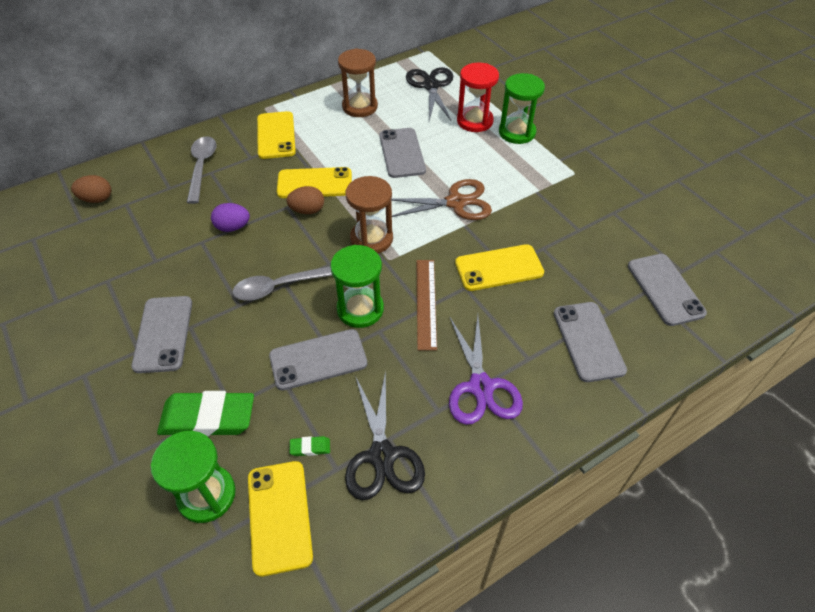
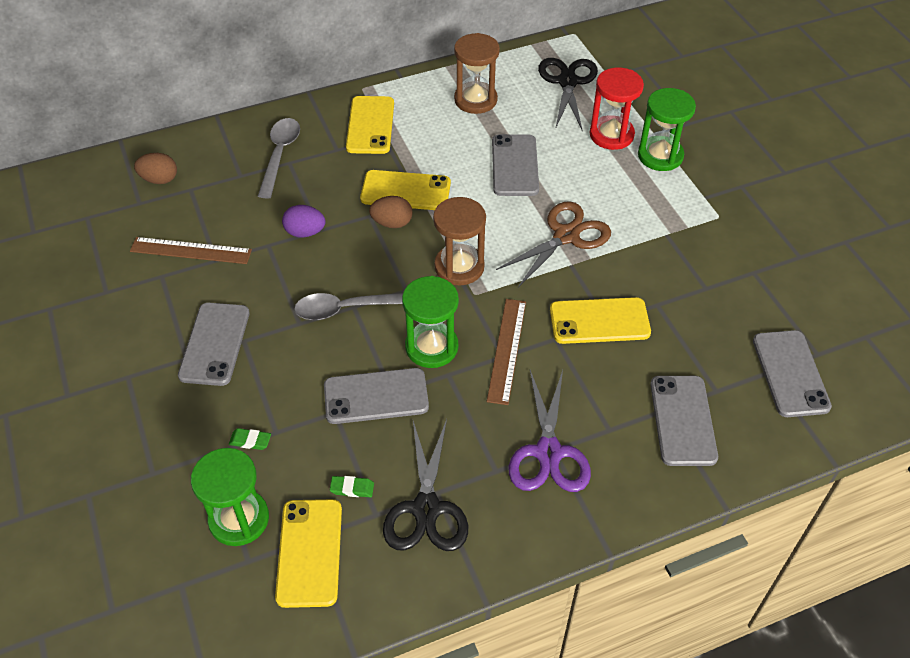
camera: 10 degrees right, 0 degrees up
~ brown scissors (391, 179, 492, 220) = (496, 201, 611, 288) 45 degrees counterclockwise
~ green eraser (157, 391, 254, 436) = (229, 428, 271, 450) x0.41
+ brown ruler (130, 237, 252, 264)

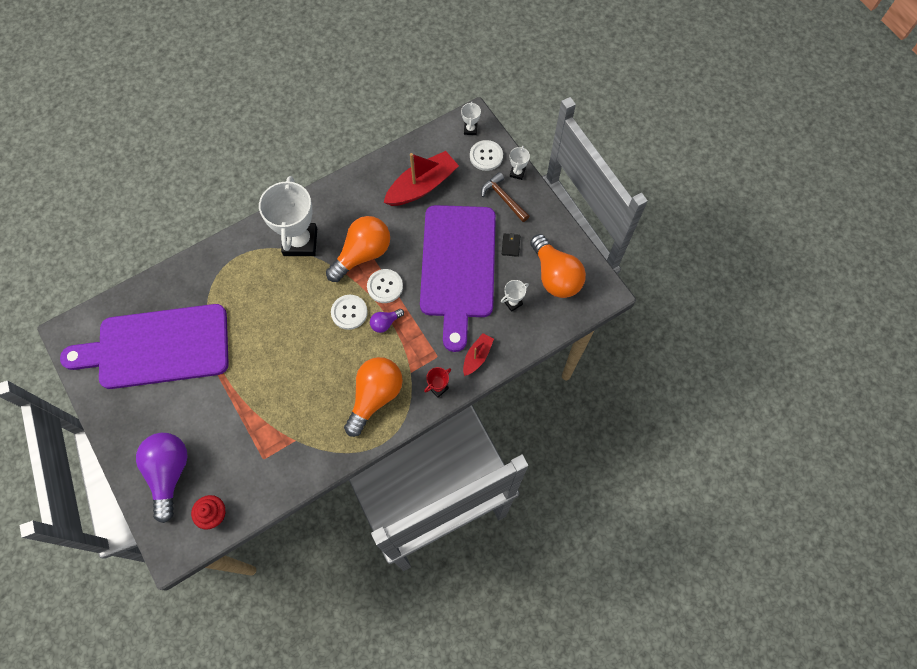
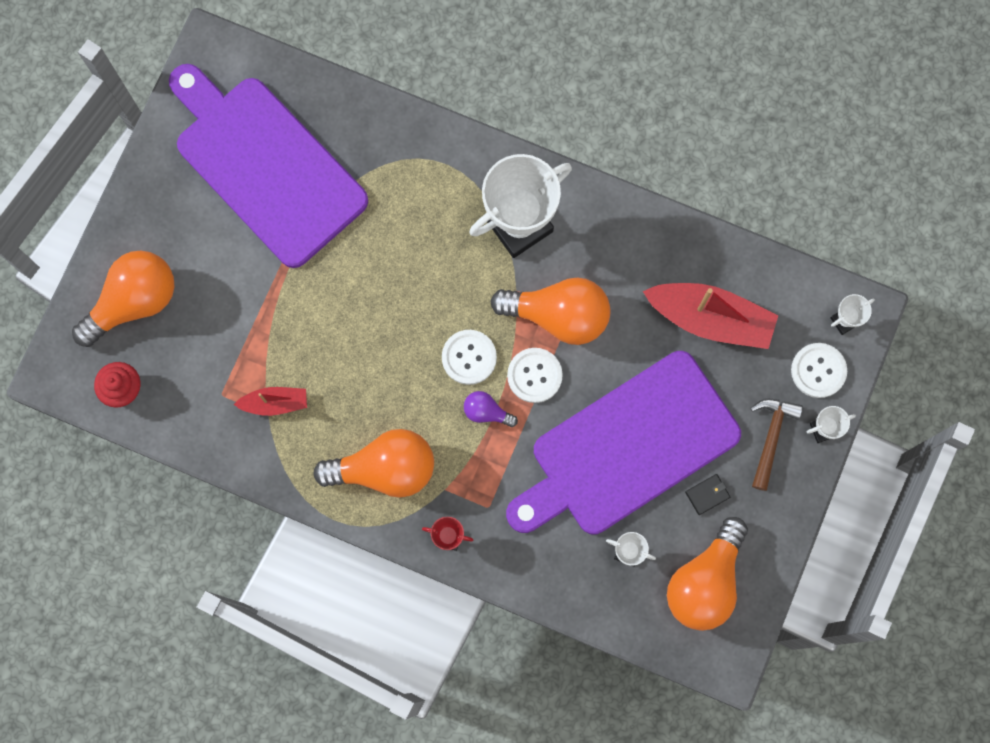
camera: 55 degrees right, 10 degrees up
~ red boat (463, 333, 494, 376) to (234, 387, 307, 416)
~ purple light bulb (136, 433, 187, 523) to orange light bulb (72, 251, 174, 347)

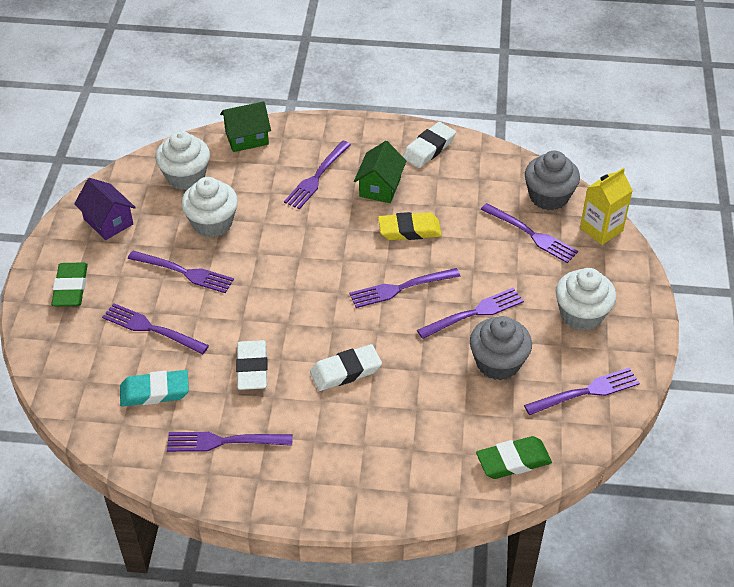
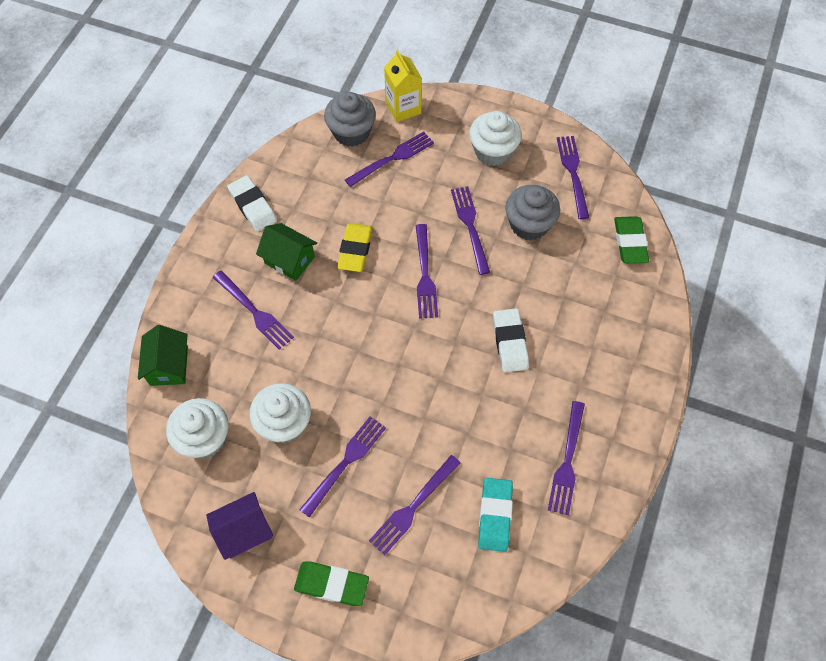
camera: 75 degrees left, 15 degrees up
- white eraser (236, 340, 268, 390)

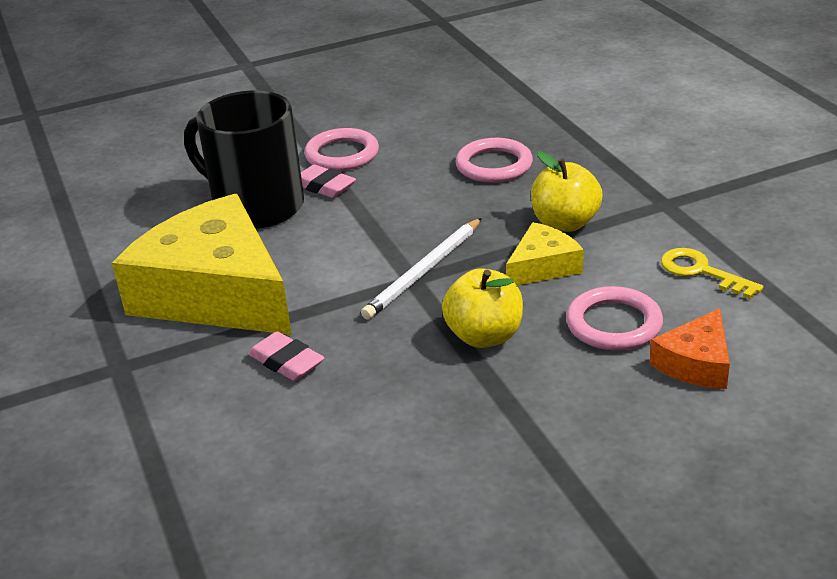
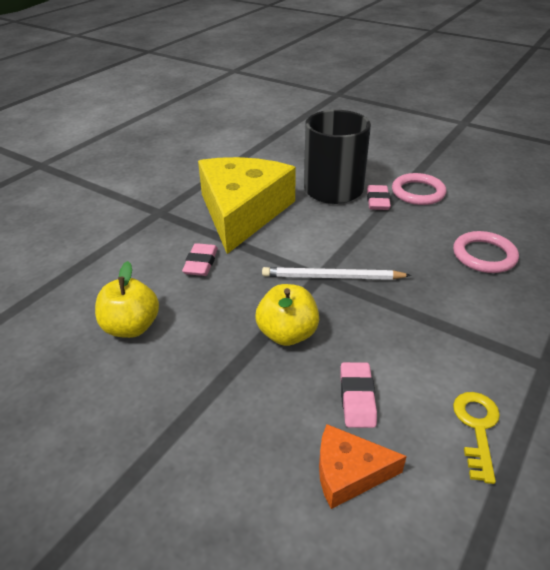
camera: 55 degrees right, 5 degrees up
~ yellow apple (531, 151, 603, 232) to (95, 261, 159, 338)
- yellow cheese (506, 222, 584, 285)
~ pink ring (566, 286, 663, 351) to pink eraser (341, 362, 377, 428)

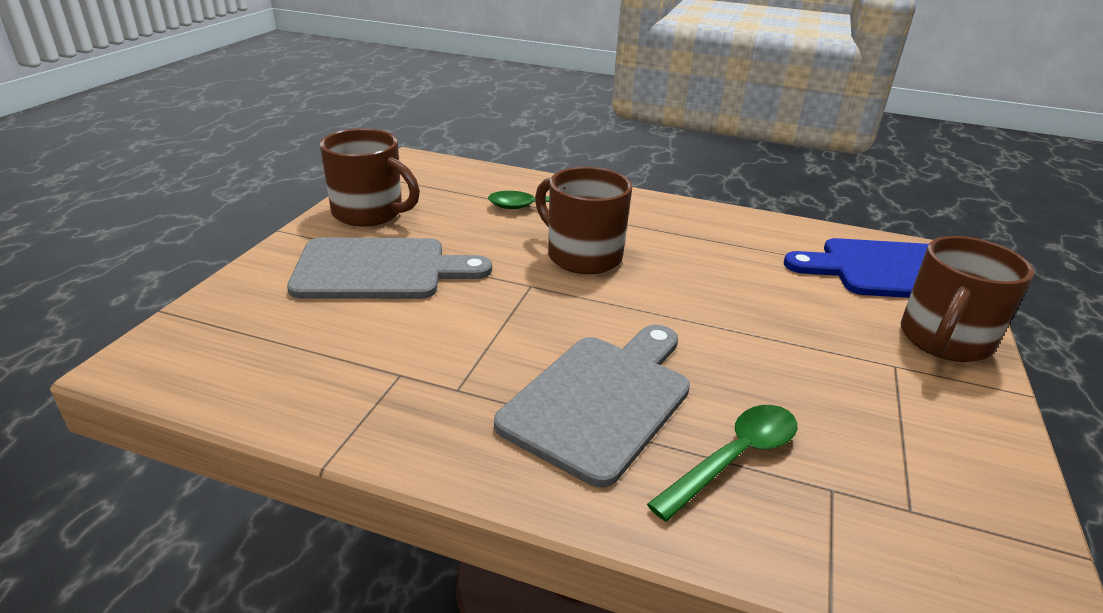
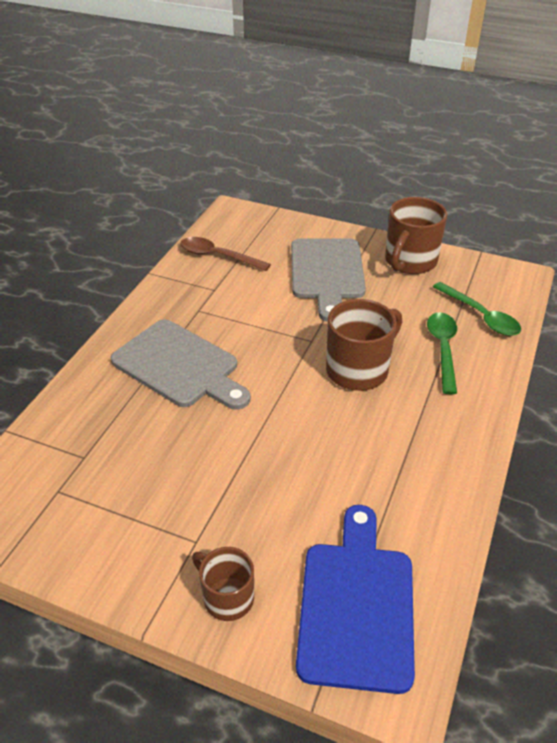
camera: 95 degrees right, 10 degrees up
~ brown mug (901, 236, 1034, 362) = (192, 547, 254, 621) x0.61
~ green spoon (647, 405, 798, 521) to (433, 282, 521, 336)
+ brown spoon (180, 237, 271, 271)

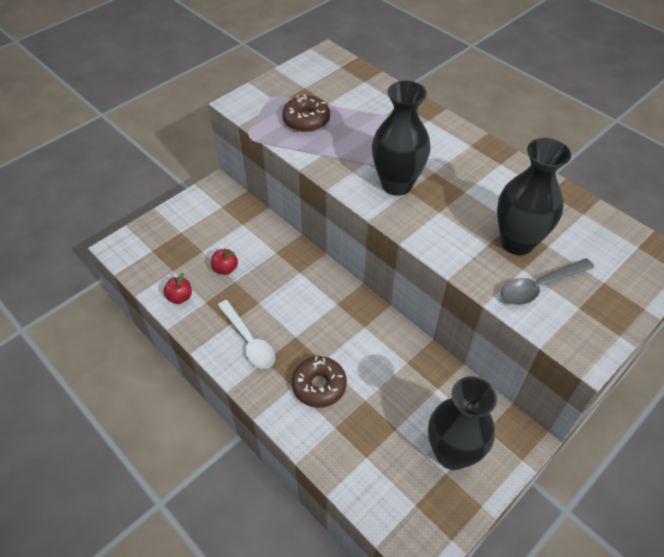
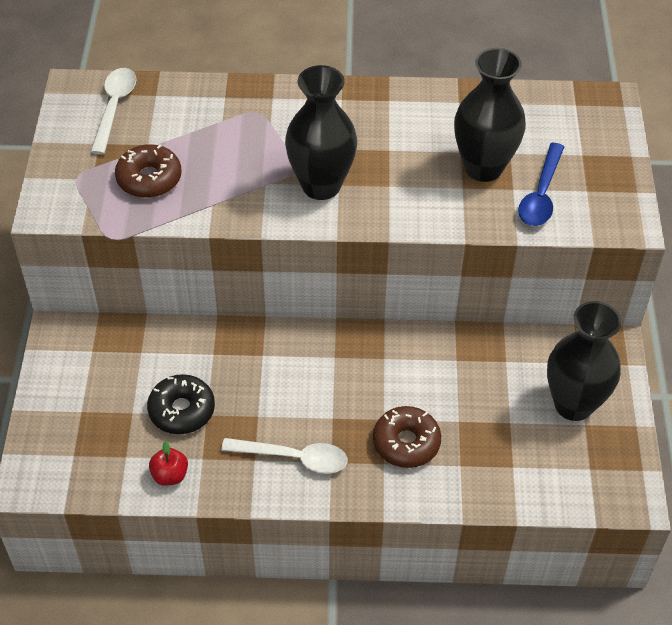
camera: 45 degrees left, 0 degrees up
~ red apple (211, 249, 238, 275) to black donut (147, 374, 215, 434)
~ grey spoon (501, 258, 594, 305) to blue spoon (518, 143, 564, 226)
+ white spoon (91, 68, 137, 155)

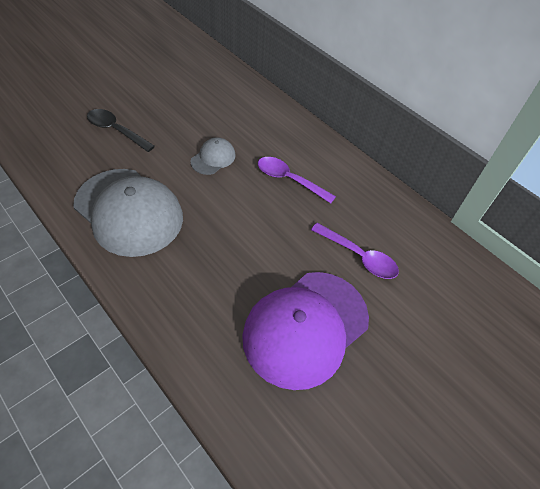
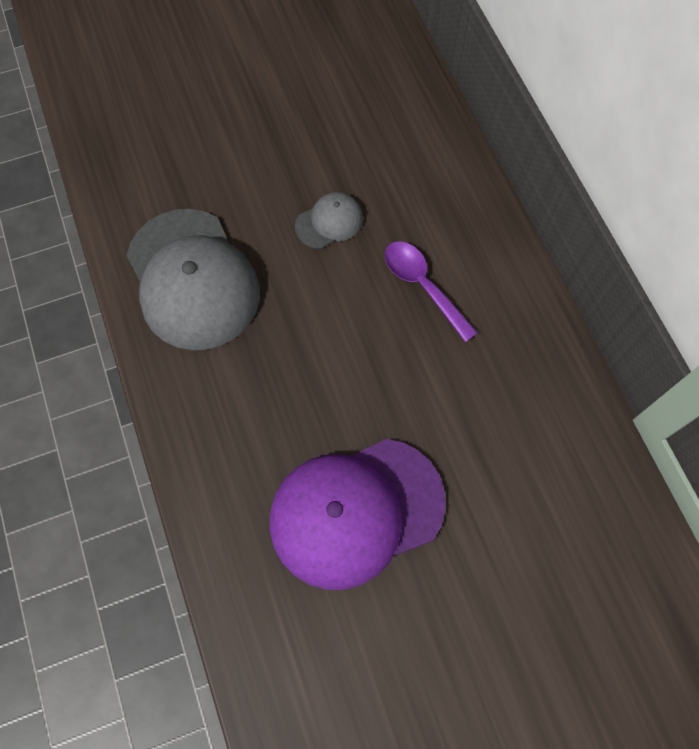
camera: 25 degrees right, 15 degrees up
- black spoon (87, 109, 155, 152)
- purple spoon (311, 223, 399, 279)

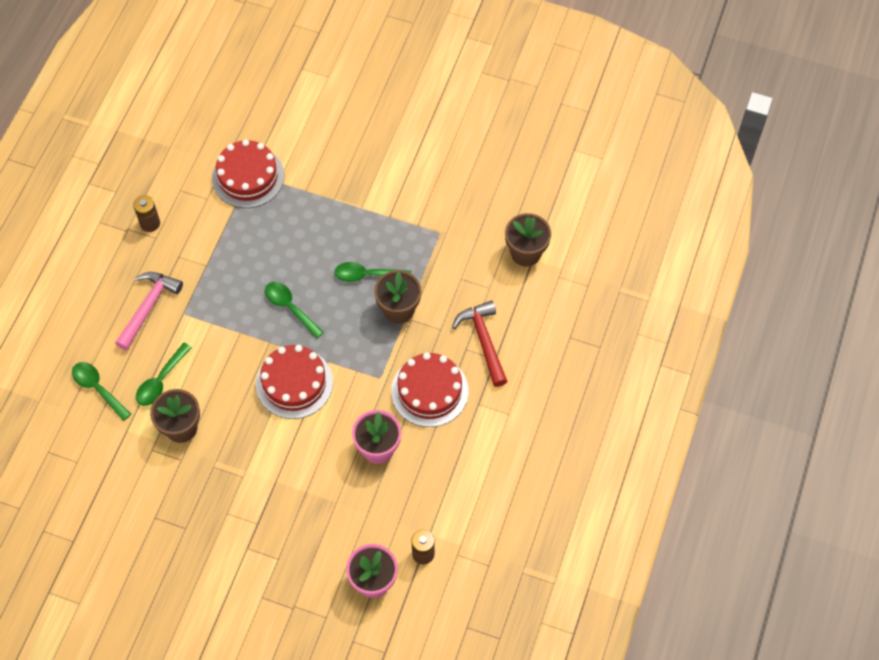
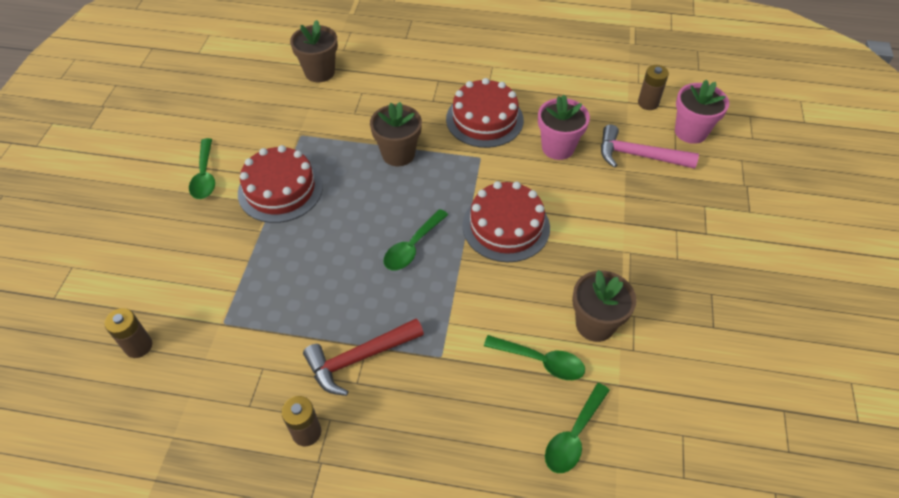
camera: 100 degrees left, 10 degrees down
~ red cake (212, 139, 284, 208) to (238, 145, 323, 223)
~ green spoon (334, 262, 412, 282) to (189, 138, 215, 199)
~ pink hammer (115, 272, 183, 350) to (601, 124, 699, 169)
~ red hammer (452, 300, 508, 387) to (303, 318, 424, 396)
+ brown battery (104, 308, 152, 358)

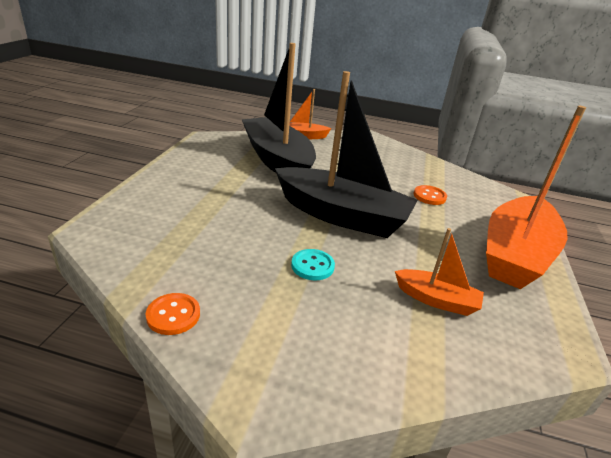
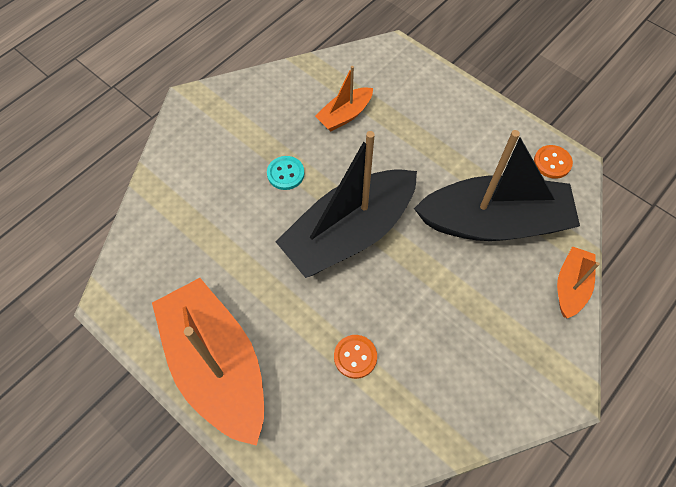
camera: 120 degrees right, 30 degrees up
~ orange boat (395, 228, 484, 316) to (315, 66, 373, 131)
~ orange button (146, 293, 200, 335) to (534, 145, 573, 179)

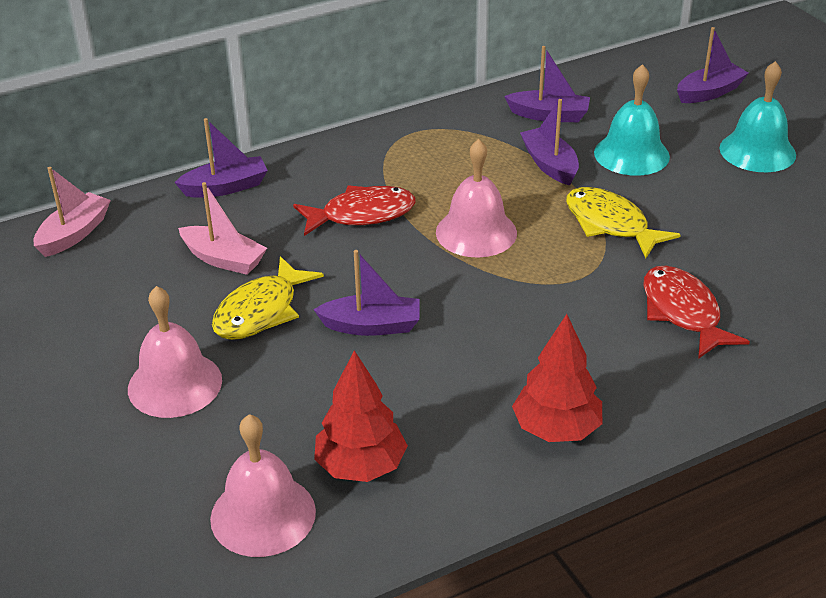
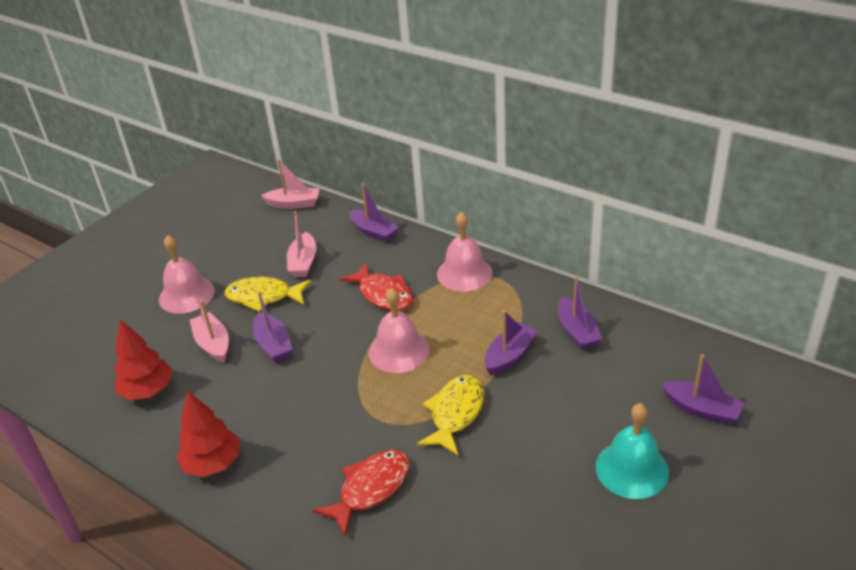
camera: 65 degrees right, 0 degrees up
- turquoise bell (594, 64, 670, 176)
~ pink bell (210, 414, 316, 557) to (437, 212, 493, 292)
+ pink boat (190, 300, 229, 362)

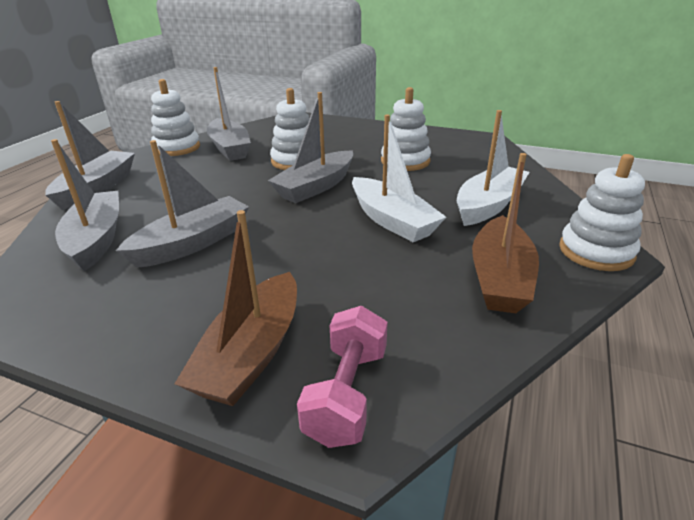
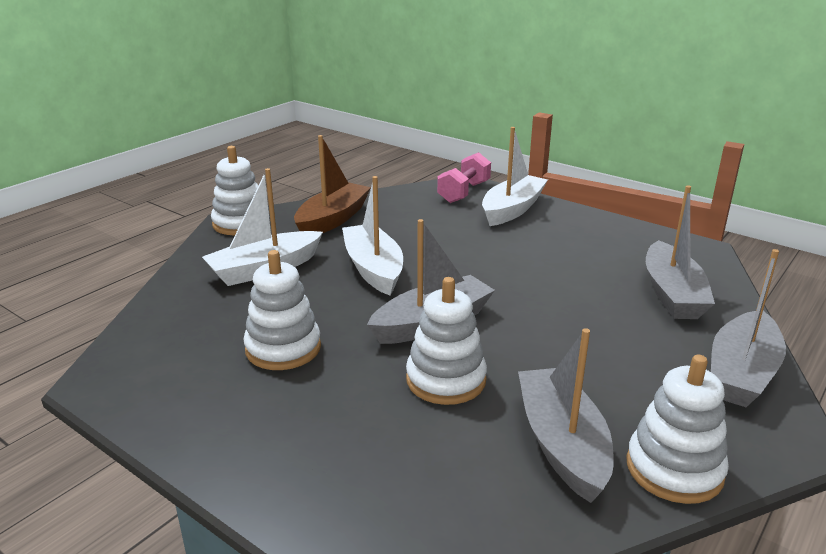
camera: 165 degrees left, 5 degrees down
- grey boat (116, 140, 249, 268)
~ brown boat (175, 210, 297, 406) to white boat (482, 127, 548, 226)

